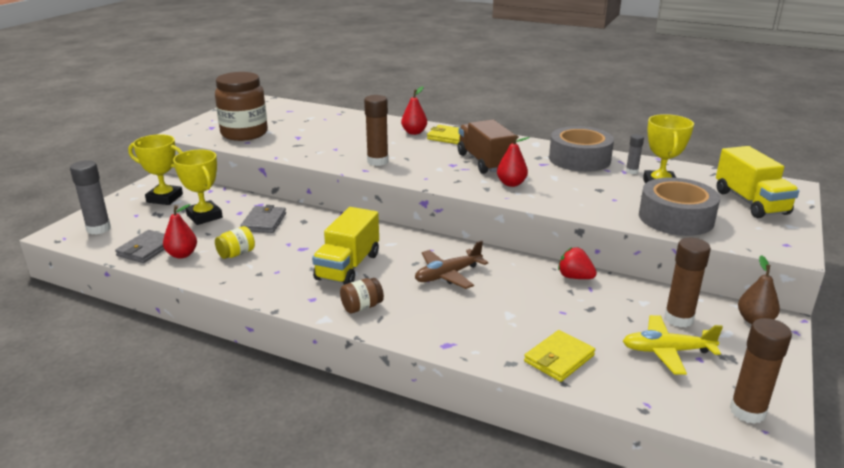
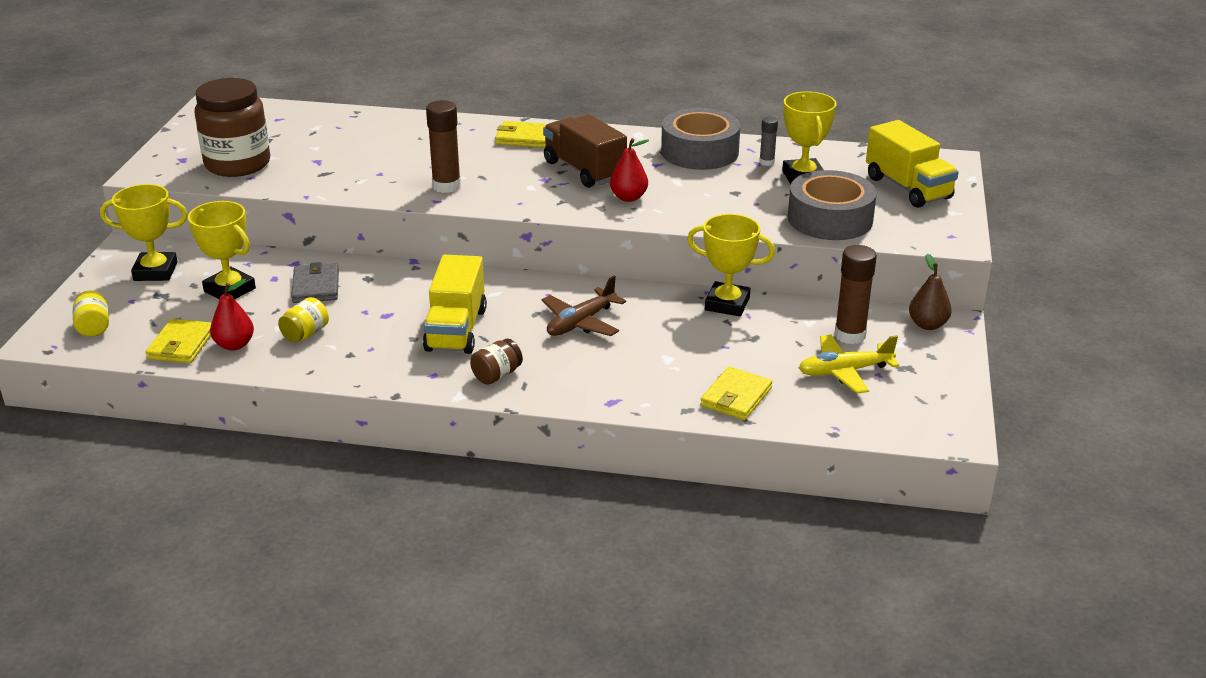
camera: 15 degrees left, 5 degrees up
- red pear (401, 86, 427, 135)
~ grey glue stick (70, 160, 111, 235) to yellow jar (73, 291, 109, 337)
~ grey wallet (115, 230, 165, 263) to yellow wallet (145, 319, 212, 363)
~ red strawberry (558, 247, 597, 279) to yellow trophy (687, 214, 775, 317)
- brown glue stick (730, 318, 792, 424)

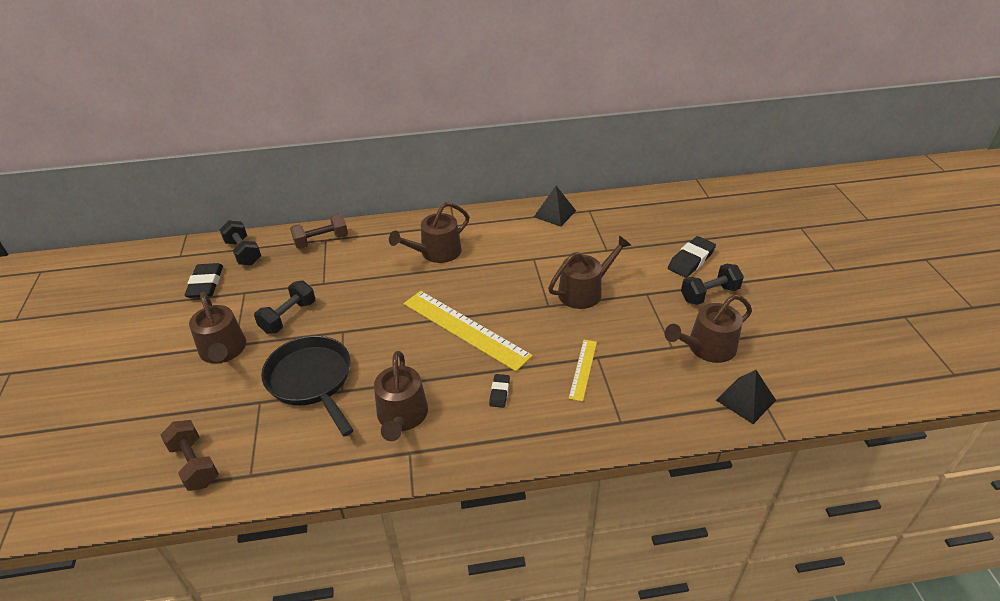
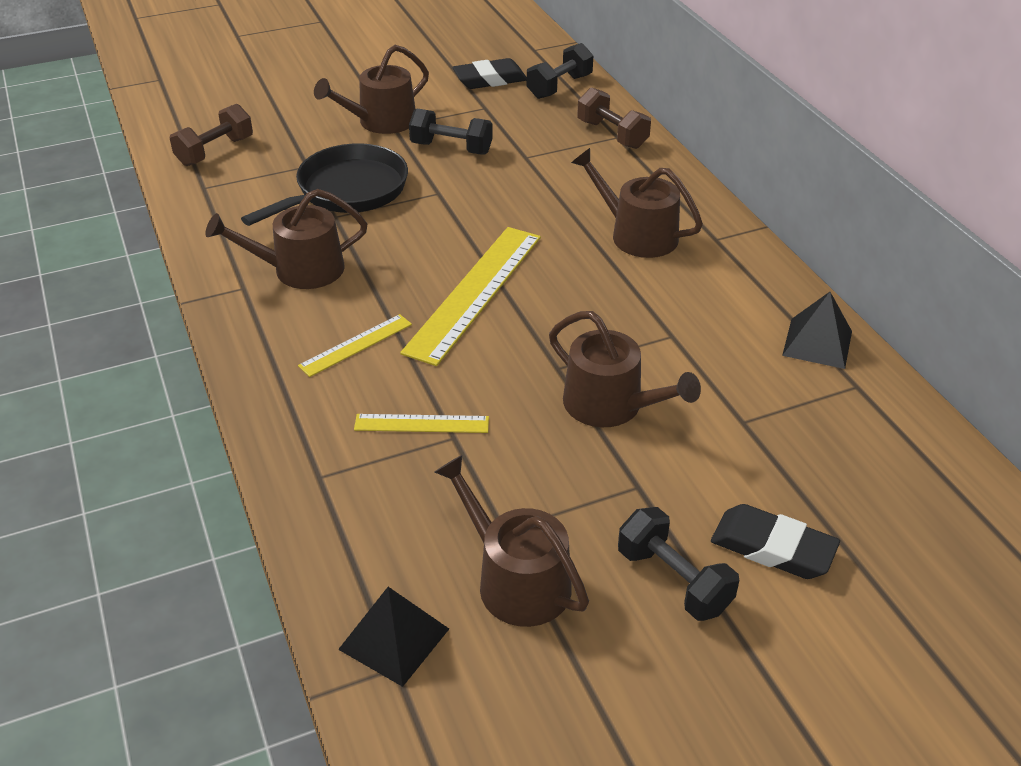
camera: 75 degrees right, 0 degrees up
~ black eraser (489, 374, 510, 408) to yellow ruler (298, 314, 412, 377)

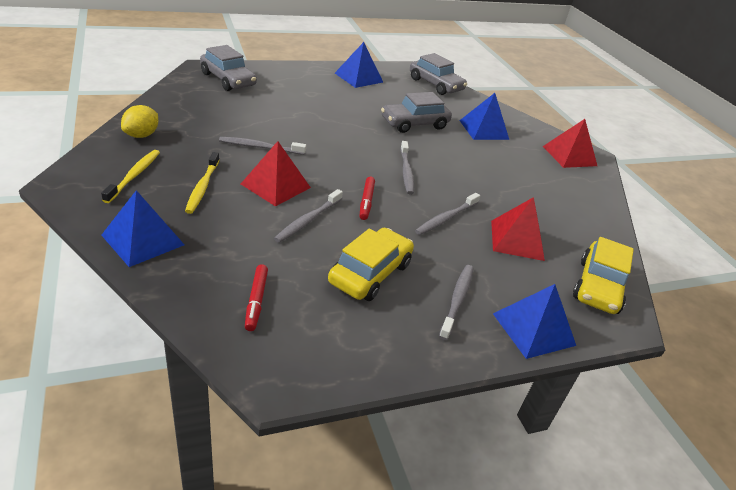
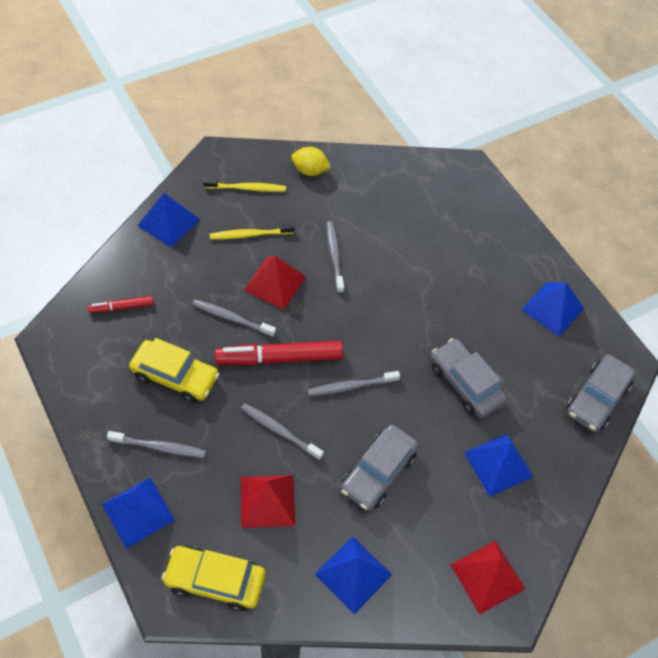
camera: 80 degrees right, 20 degrees up
~ grey car (200, 45, 257, 91) to (341, 425, 419, 511)
~ red marker (360, 177, 375, 220) = (215, 341, 343, 365) x1.94
+ blue pyramid (315, 536, 392, 614)

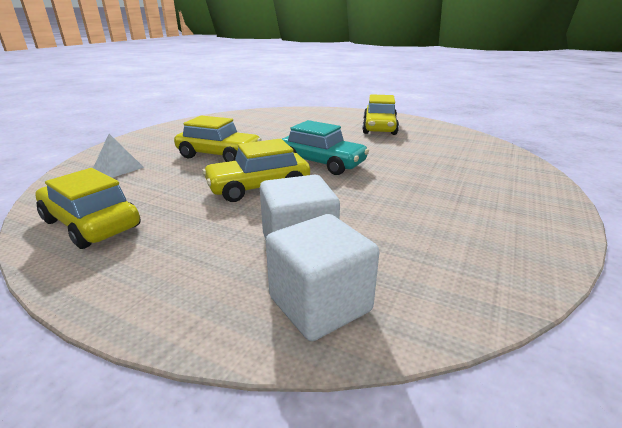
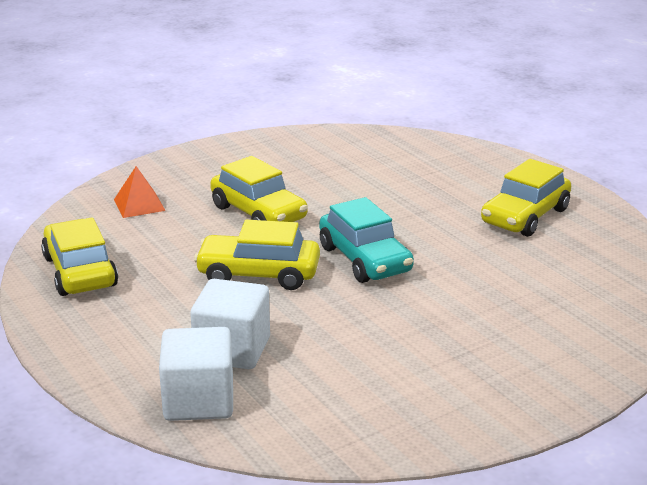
camera: 30 degrees right, 0 degrees up
~ white pyramid (93, 134, 144, 178) to orange pyramid (114, 166, 166, 218)

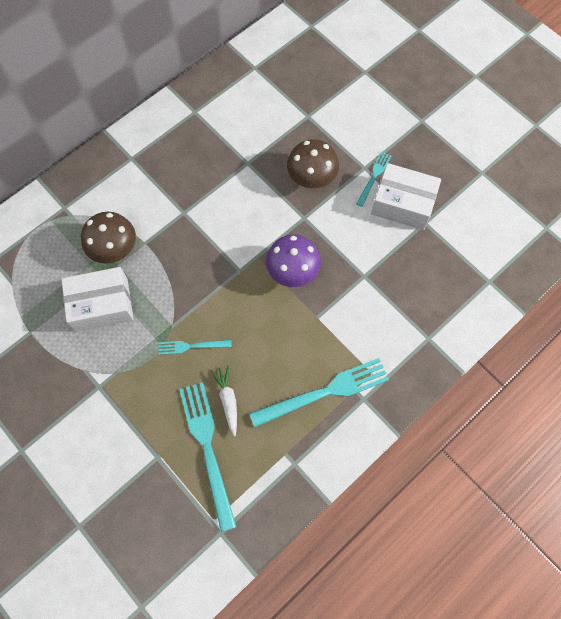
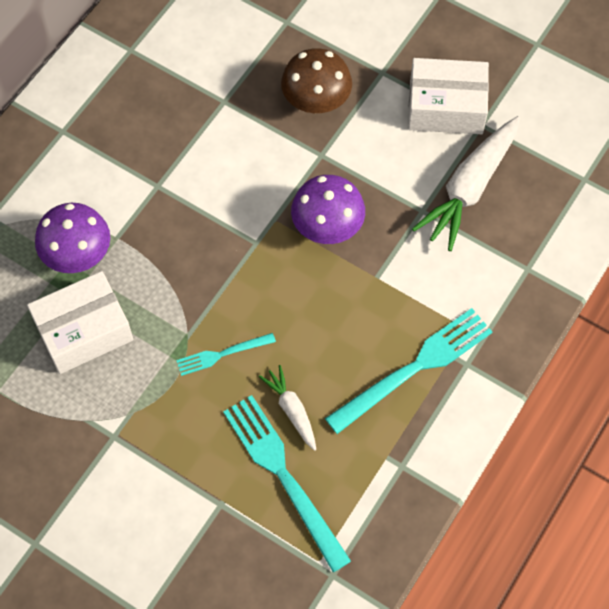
camera: 15 degrees left, 5 degrees down
- turquoise fork (356, 151, 391, 207)
~ brown mushroom (81, 212, 136, 264) to purple mushroom (35, 203, 110, 273)
+ white carrot (412, 116, 520, 251)

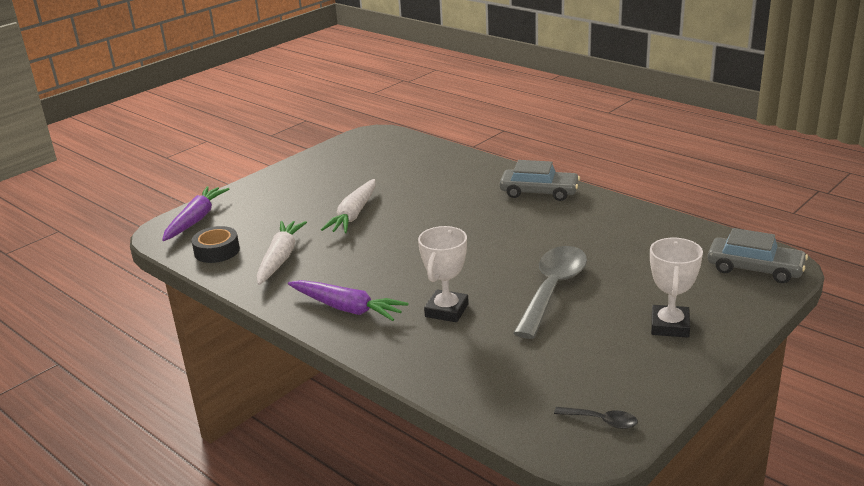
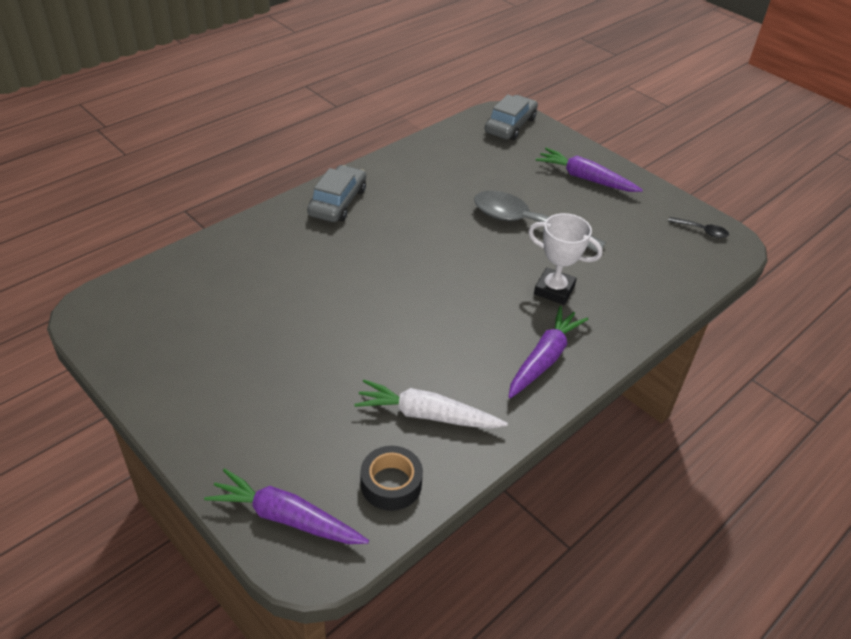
camera: 90 degrees left, 15 degrees up
- white carrot (321, 179, 376, 233)
~ white trophy (650, 238, 703, 338) to purple carrot (536, 148, 643, 192)
~ black spoon (554, 407, 638, 429) = (668, 217, 729, 238) 90 degrees clockwise

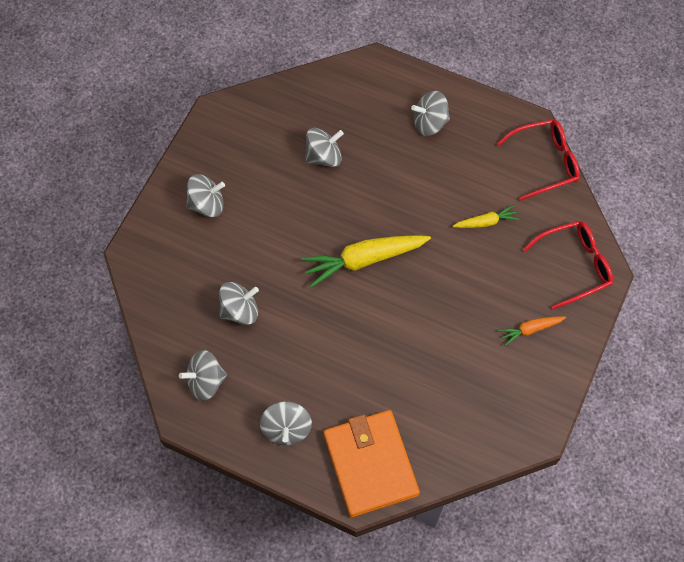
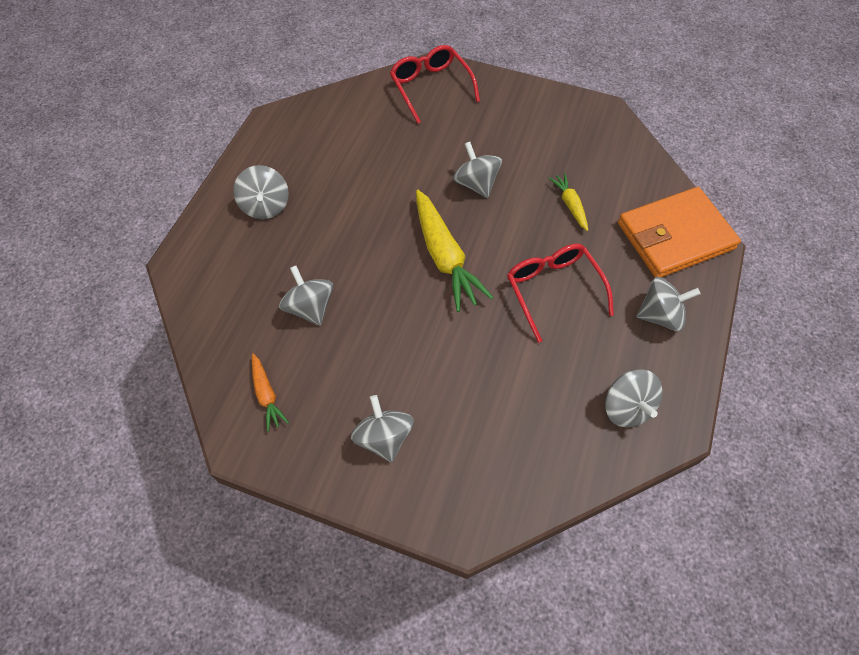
camera: 95 degrees left, 5 degrees down
~ red glasses (497, 119, 580, 201) to (507, 244, 614, 343)
~ yellow carrot (453, 205, 519, 228) to (549, 173, 588, 231)
~ grey spinning top (219, 282, 259, 325) to (453, 142, 502, 198)
~ orange carrot (498, 316, 566, 346) to (252, 353, 289, 432)

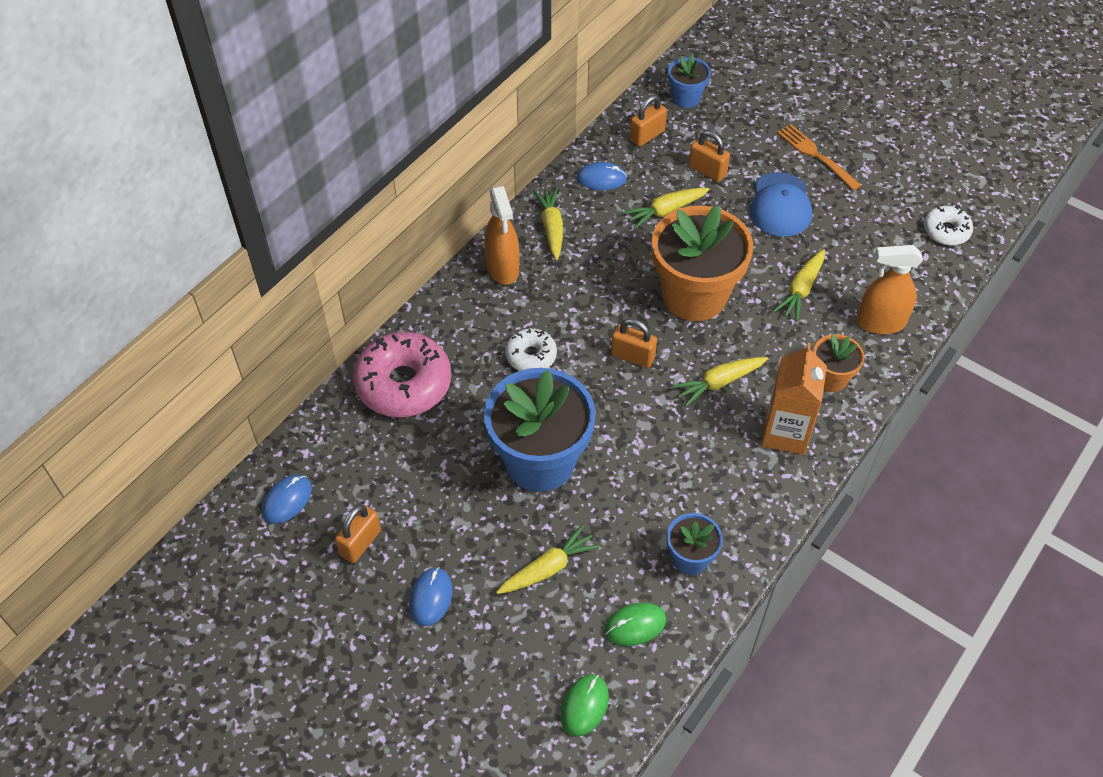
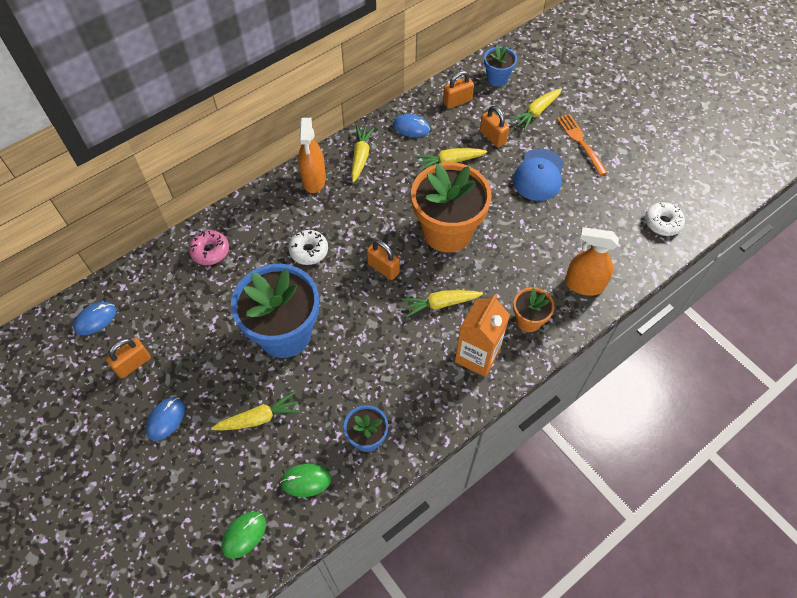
camera: 15 degrees right, 5 degrees up
~ yellow carrot (773, 249, 825, 321) to (511, 89, 562, 131)
~ pink donut (353, 332, 451, 417) = (189, 230, 229, 265) x0.54

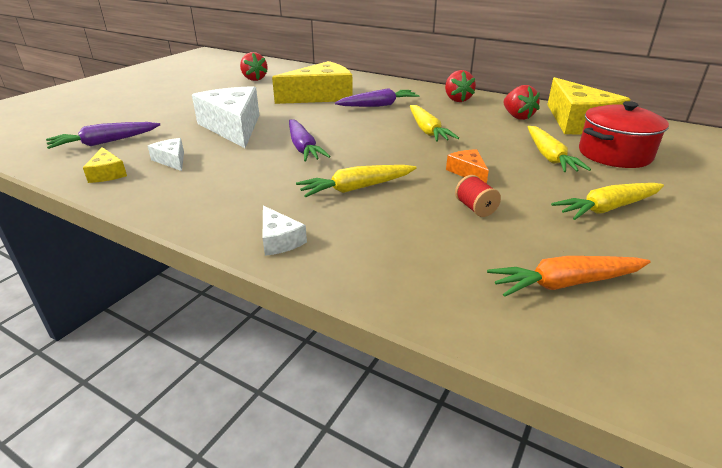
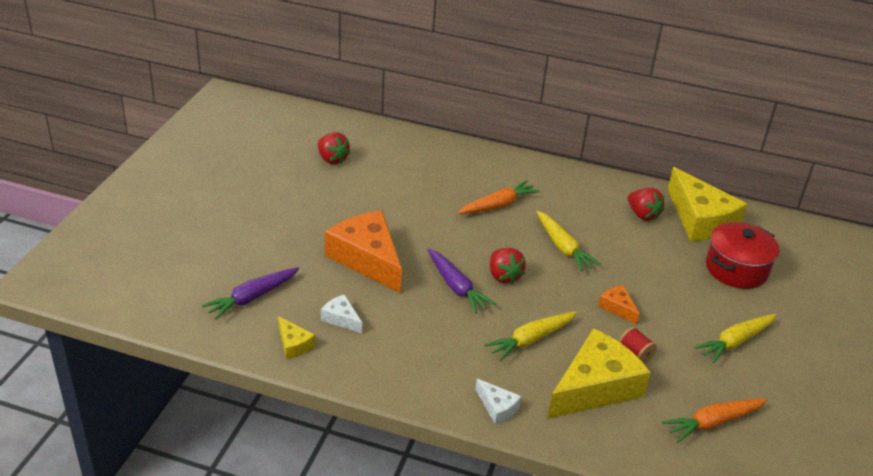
camera: 15 degrees left, 5 degrees up
~ yellow cheese (272, 61, 353, 104) to (547, 328, 651, 419)
~ red strawberry (445, 70, 476, 102) to (490, 248, 526, 284)
~ white cheese (192, 86, 259, 148) to orange cheese (325, 211, 402, 293)
~ purple carrot (335, 88, 420, 107) to orange carrot (458, 180, 540, 214)
- yellow carrot (528, 126, 591, 172)

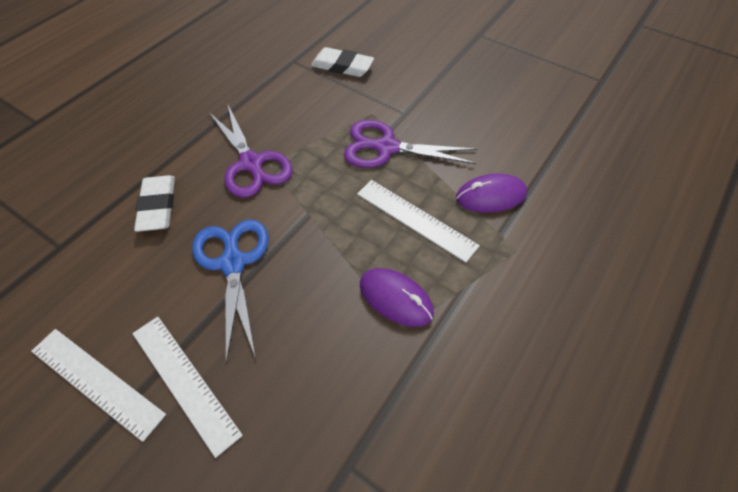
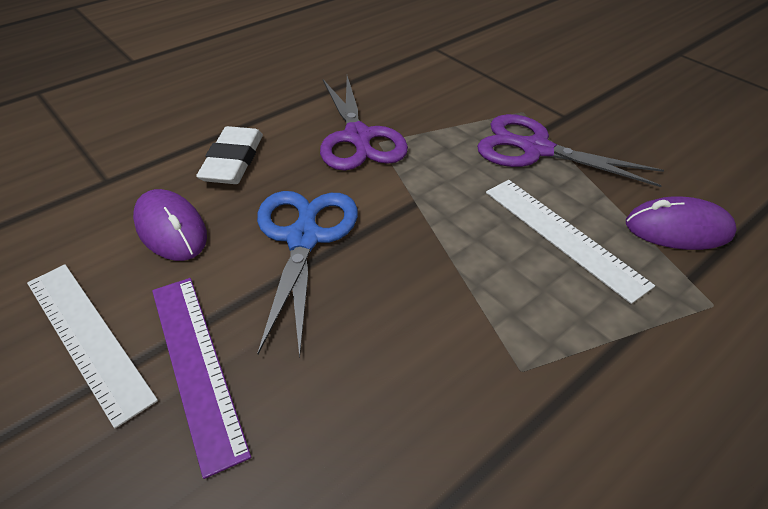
camera: 15 degrees right, 10 degrees down
- white eraser (311, 47, 374, 77)
~ purple mouse (360, 268, 434, 327) to (133, 189, 207, 261)
~ white ruler (132, 316, 243, 458) to purple ruler (152, 278, 251, 479)

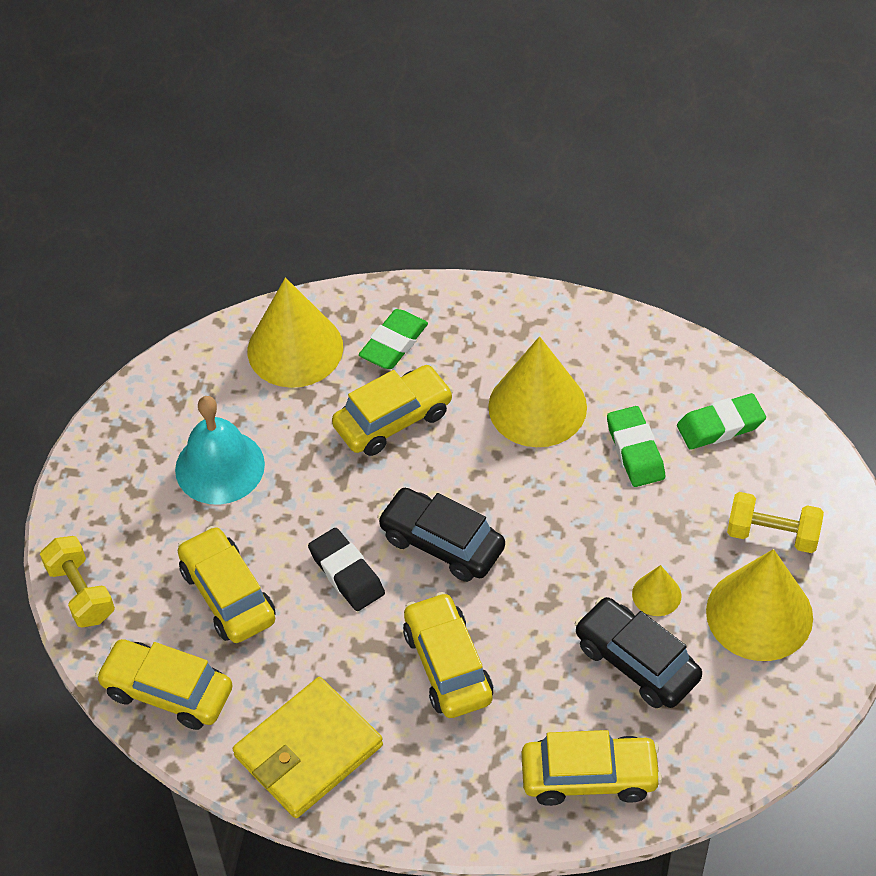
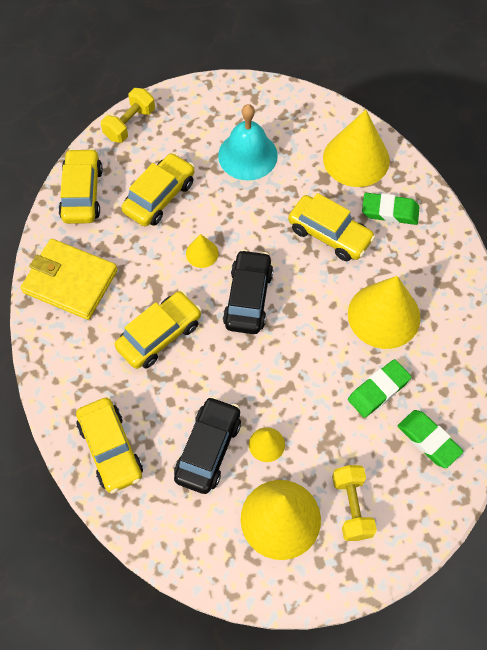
camera: 65 degrees right, 10 degrees up
~ black eraser (308, 528, 385, 611) to yellow cone (186, 234, 219, 268)

